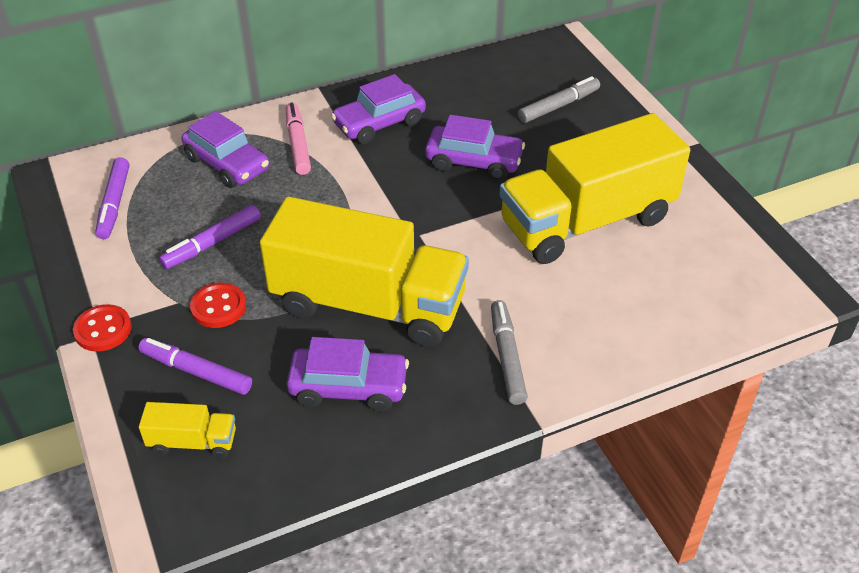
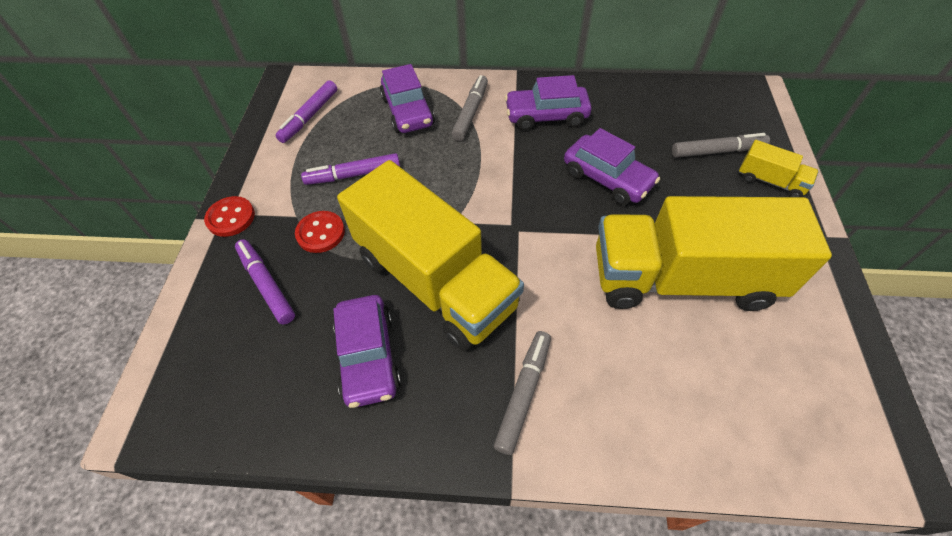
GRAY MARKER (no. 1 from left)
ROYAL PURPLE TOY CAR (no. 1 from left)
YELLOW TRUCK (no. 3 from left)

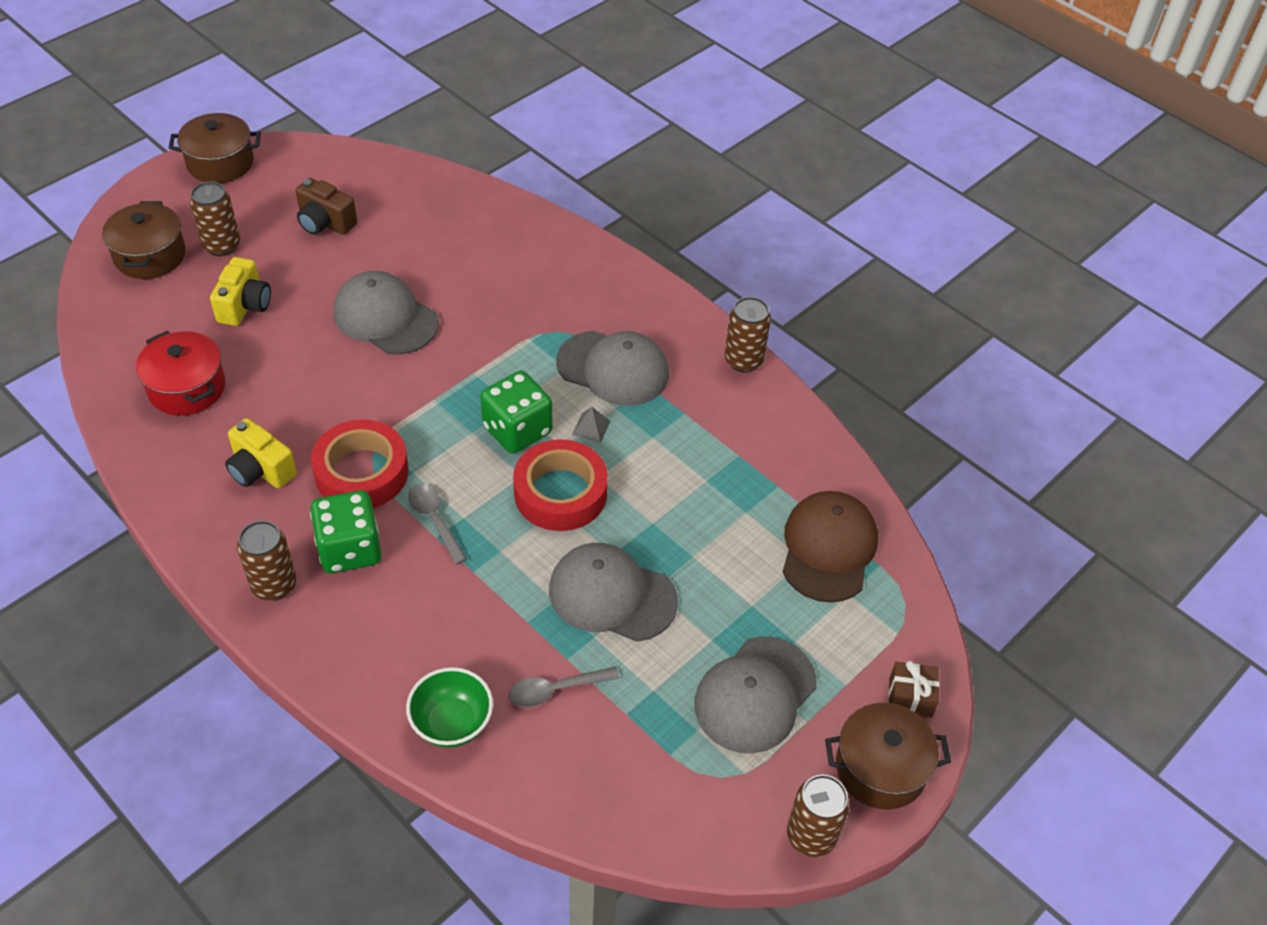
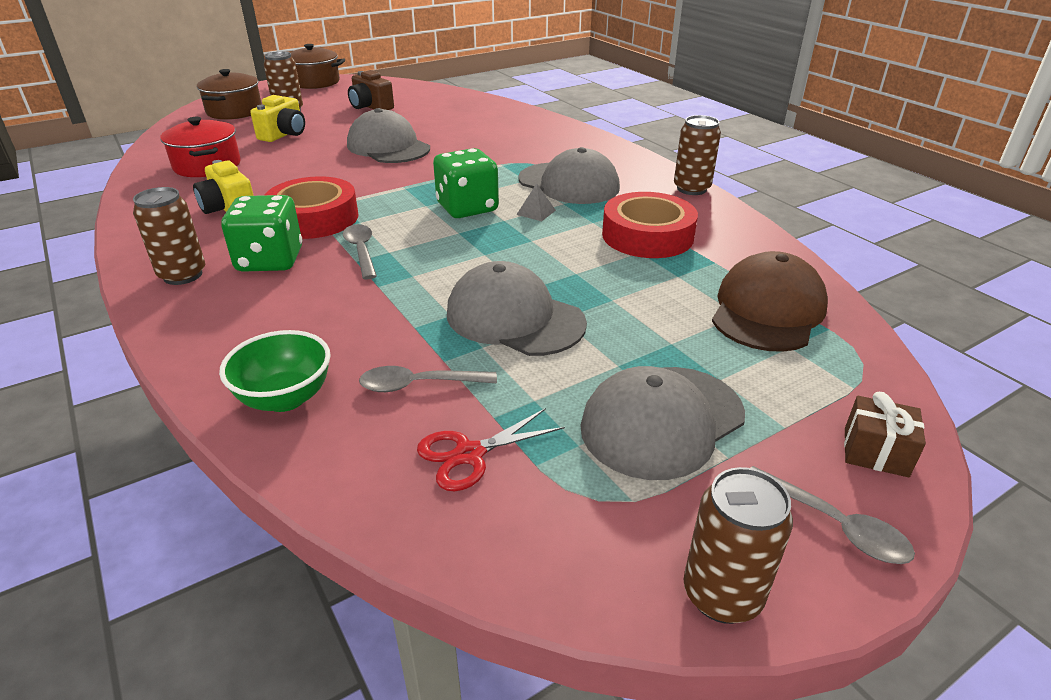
SCARLET TAPE (no. 2 from left)
GRAY SPOON (no. 3 from left)
SCARLET SHEARS

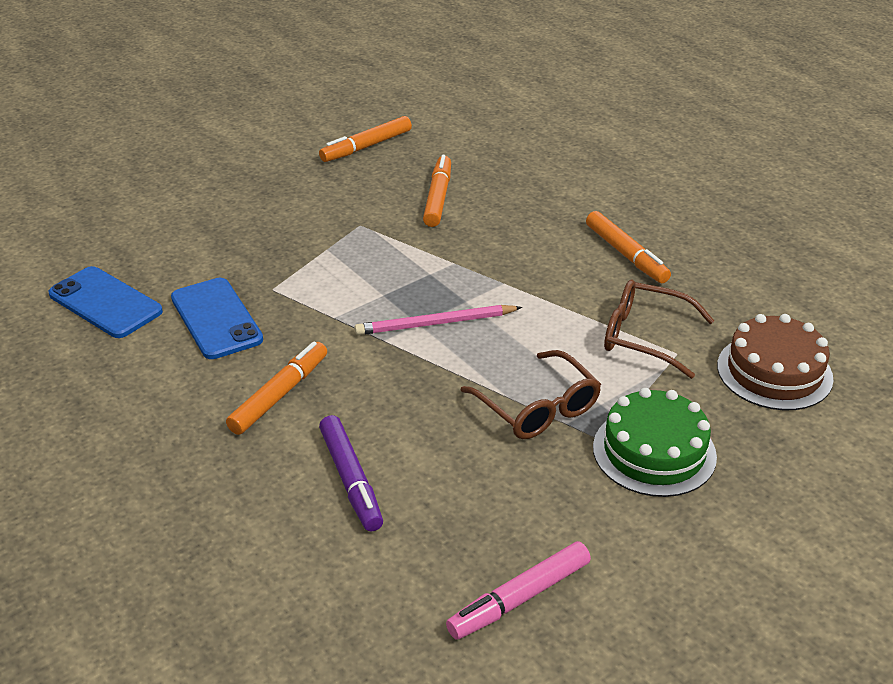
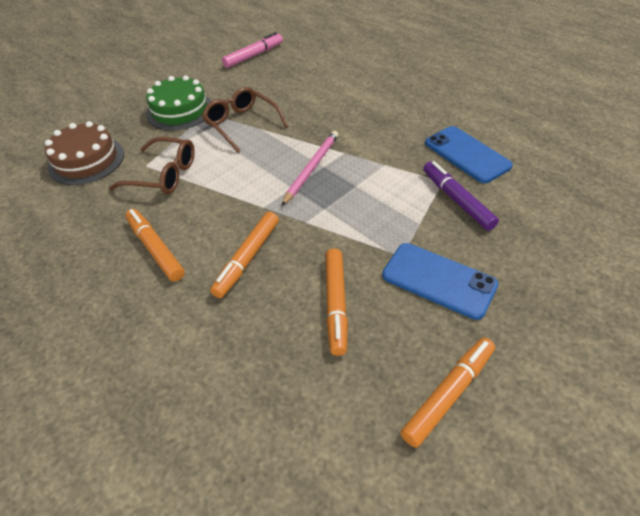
BLUE SMARTPHONE (no. 1 from left)
ROSE-PINK PENCIL
ORANGE-COLOURED MARKER (no. 2 from left)
ROYAL PURPLE MARKER

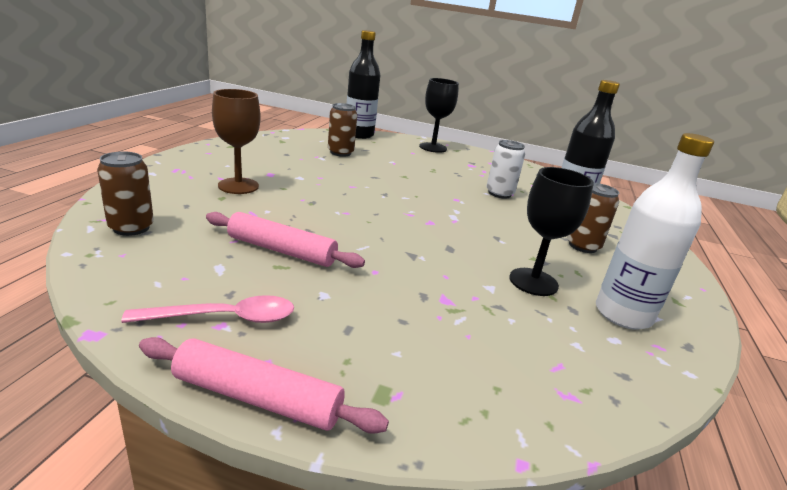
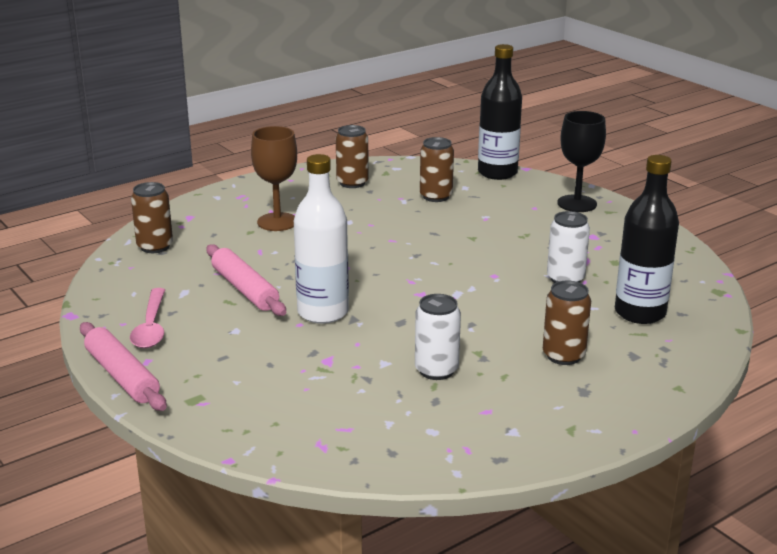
SNOW-WHITE DRINK BOTTLE
SNOW-WHITE SODA CAN (no. 1 from left)
ROSE-PINK SPOON
BROWN SODA CAN (no. 2 from left)

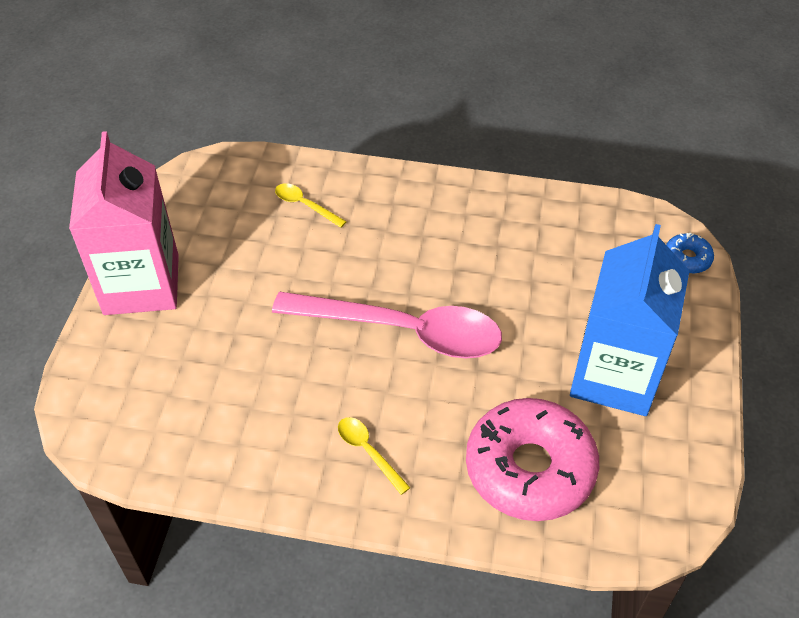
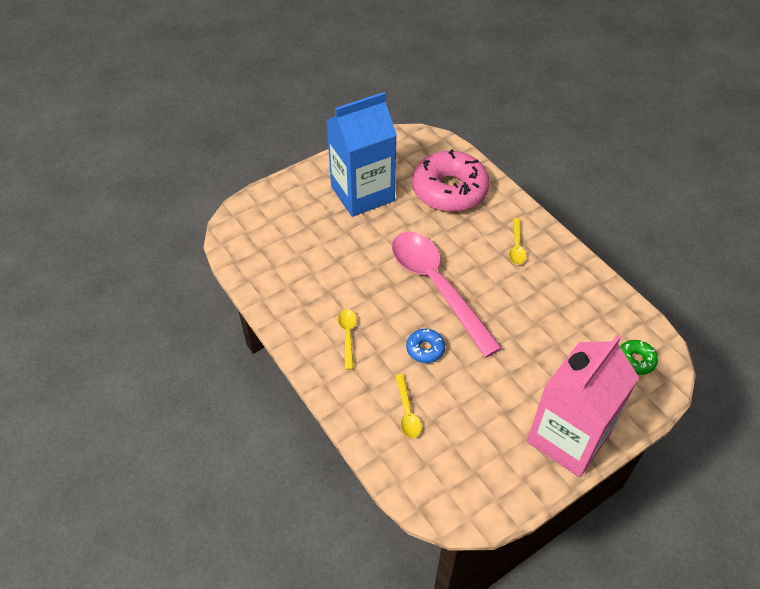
BLUE DOUGHNUT
YELLOW SPOON (no. 1 from left)
EMERALD DOUGHNUT

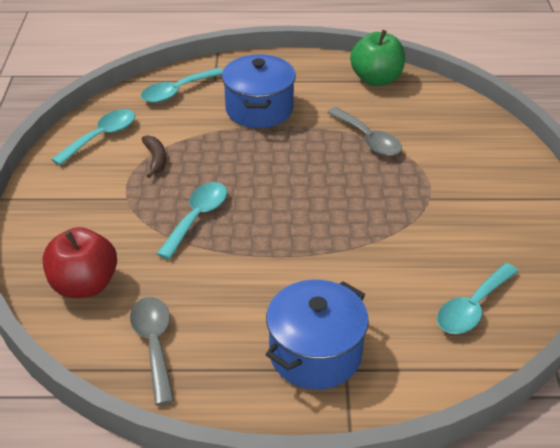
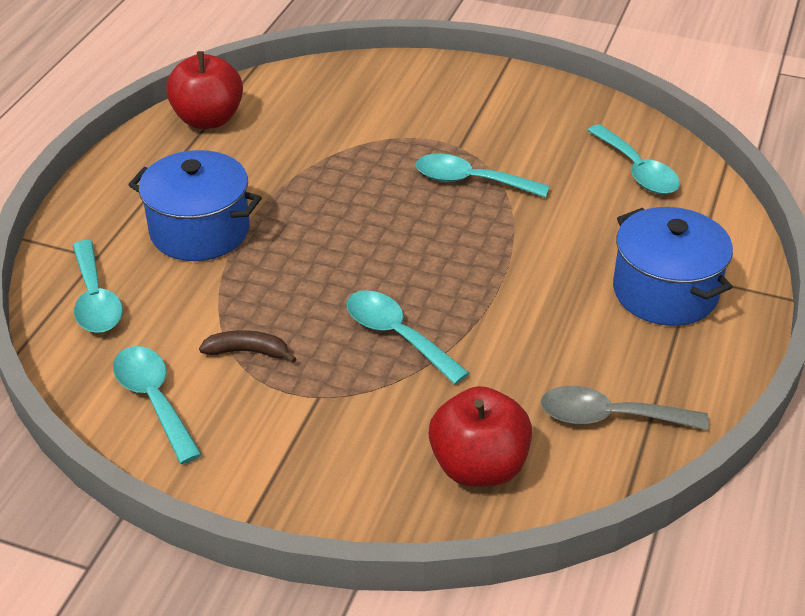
SCARLET TOY APPLE (no. 1 from left)
GRAY SPOON (no. 2 from left in the first image)
AQUA SPOON (no. 4 from left)

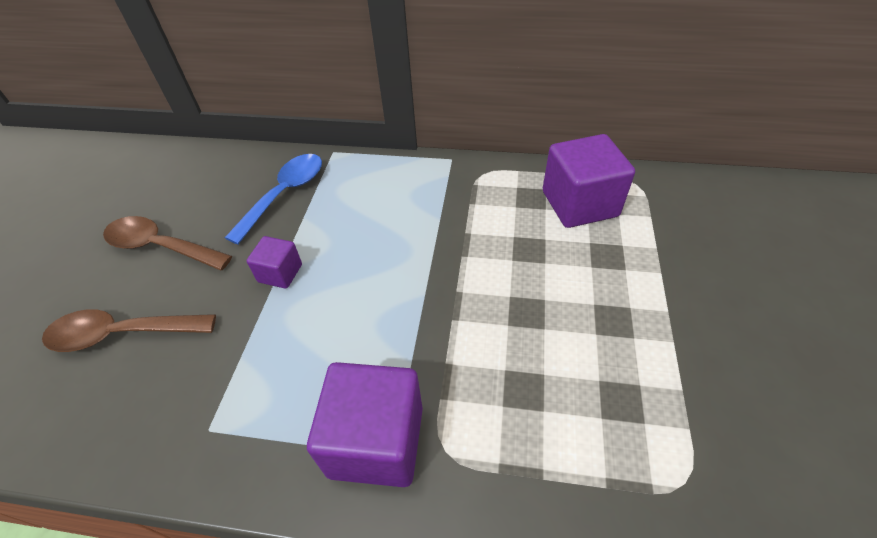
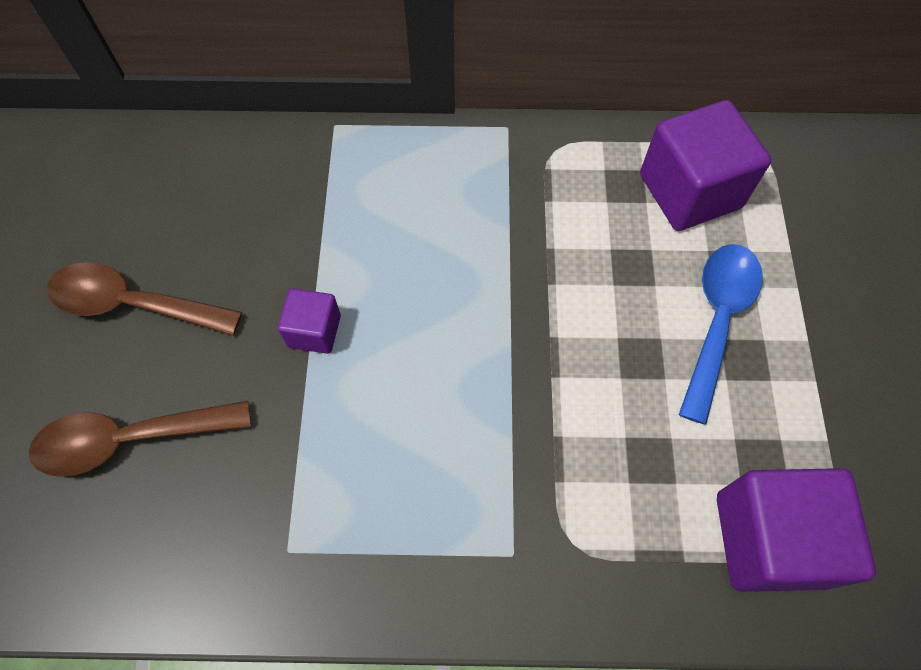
BLUE SPOON
ROYAL PURPLE SOLID CUBE (no. 3 from left)

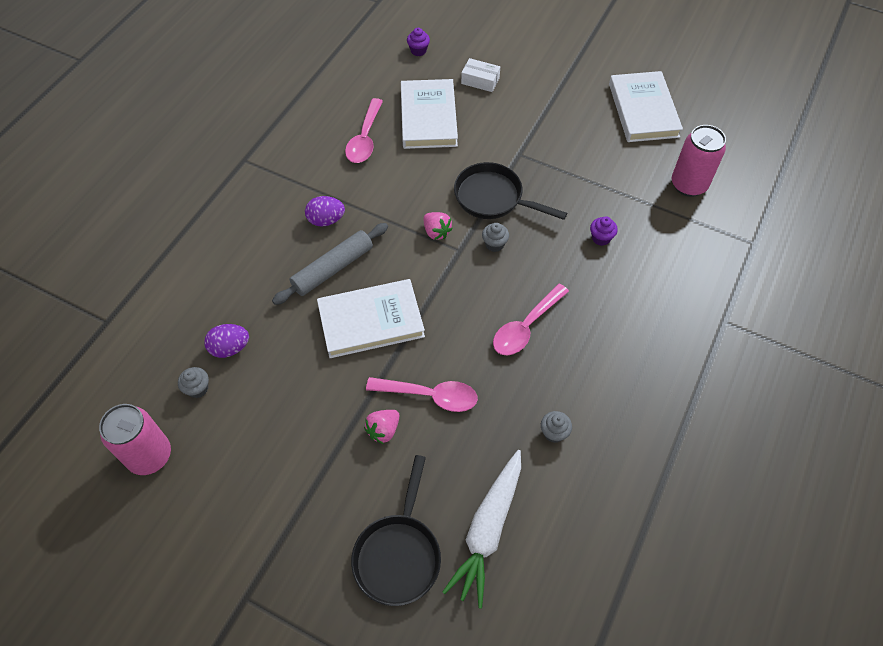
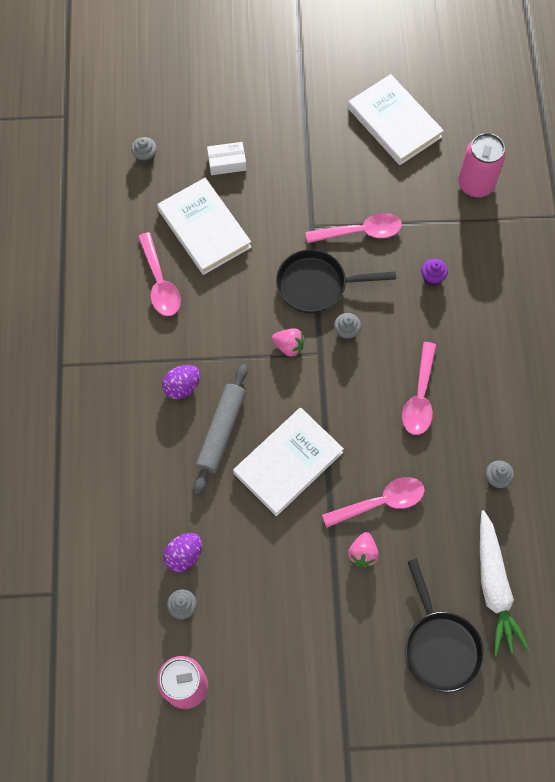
GRAY FAIRY CAKE (no. 1 from left)
ROSE-PINK SPOON (no. 2 from left)

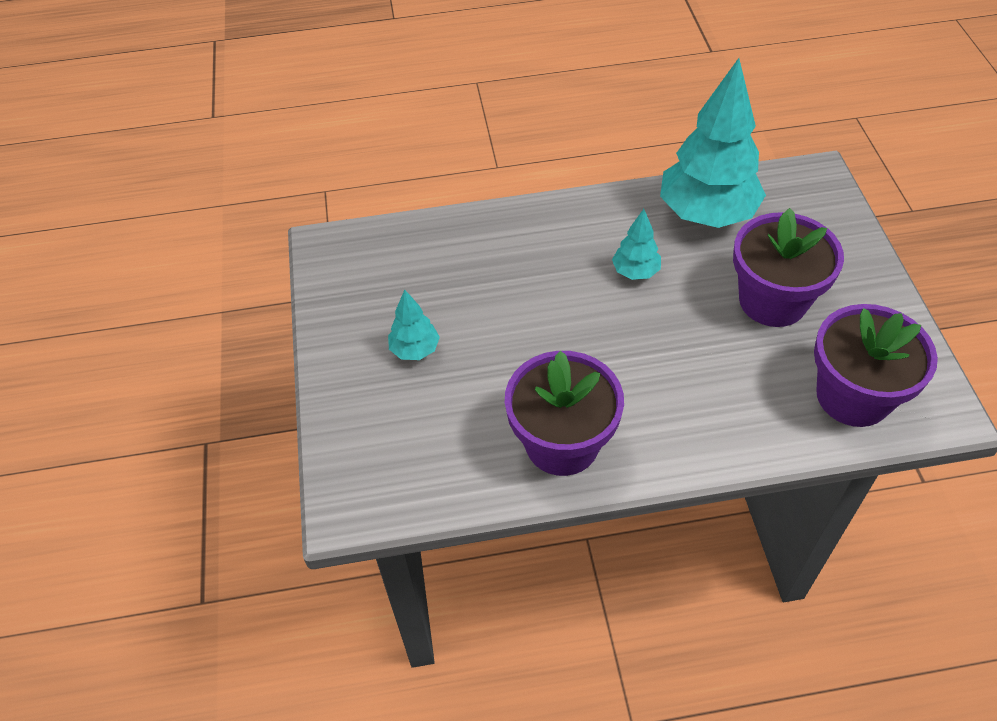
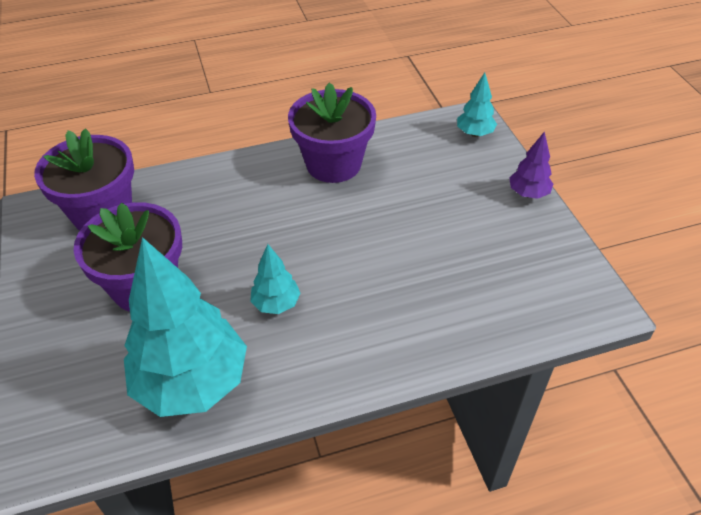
AQUA TOY TREE (no. 3 from left)
ROYAL PURPLE TOY TREE

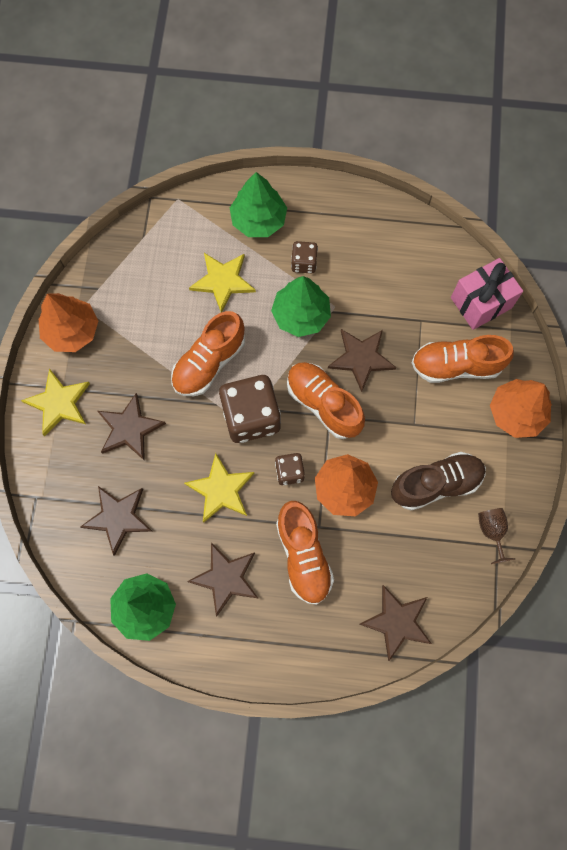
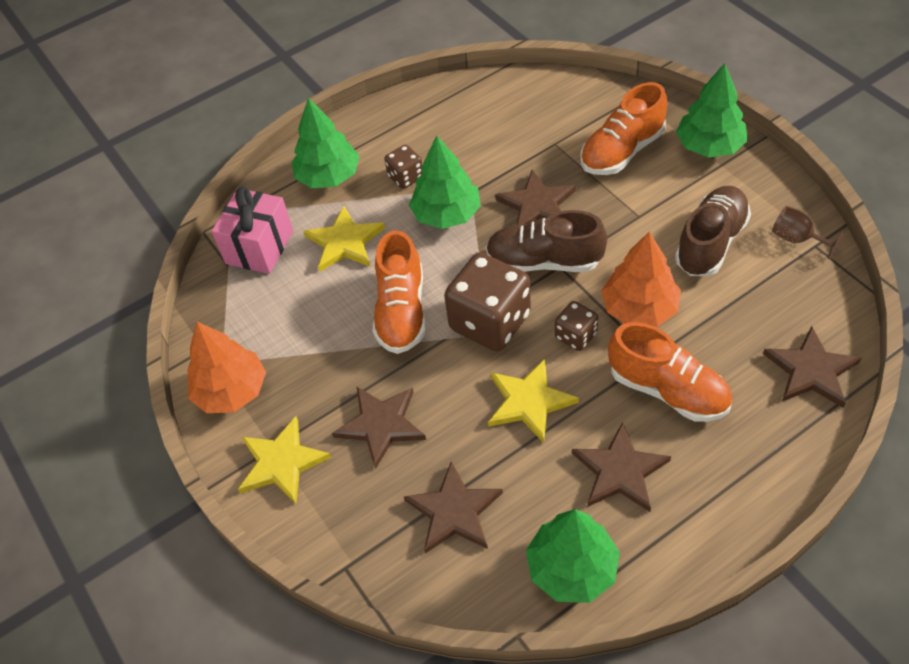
ROSE-PINK GIFT
BROWN SNEAKER (no. 1 from left)
EMERALD TOY TREE (no. 4 from left)

